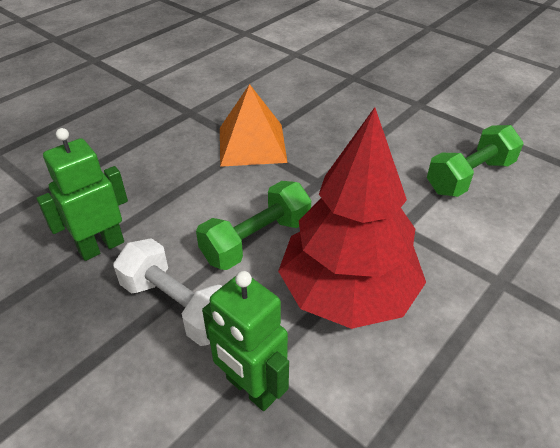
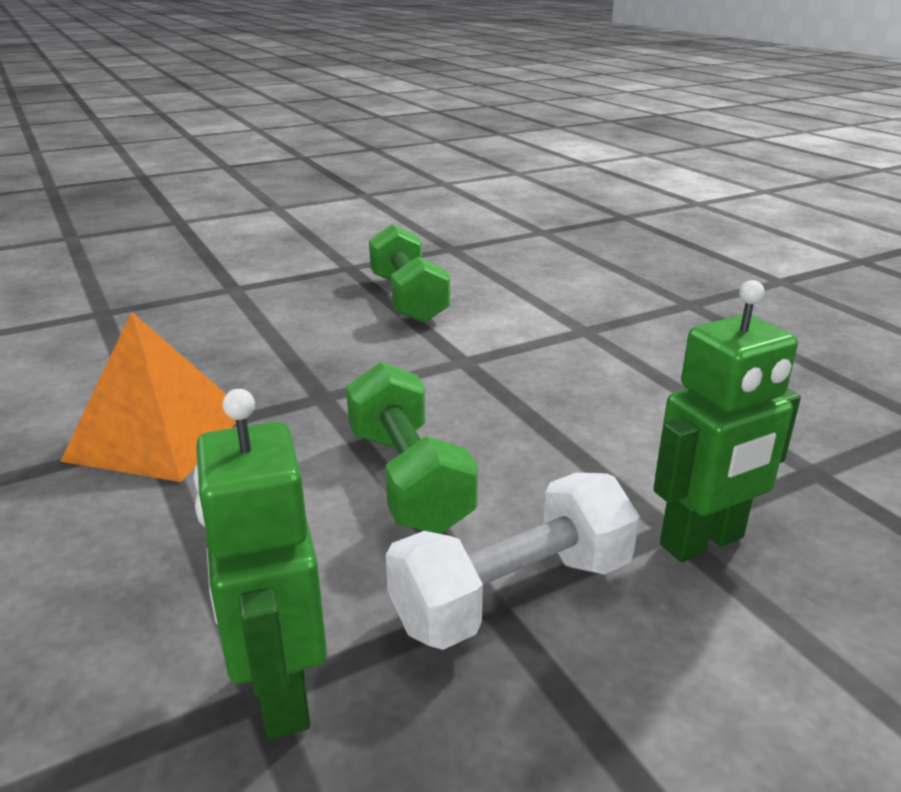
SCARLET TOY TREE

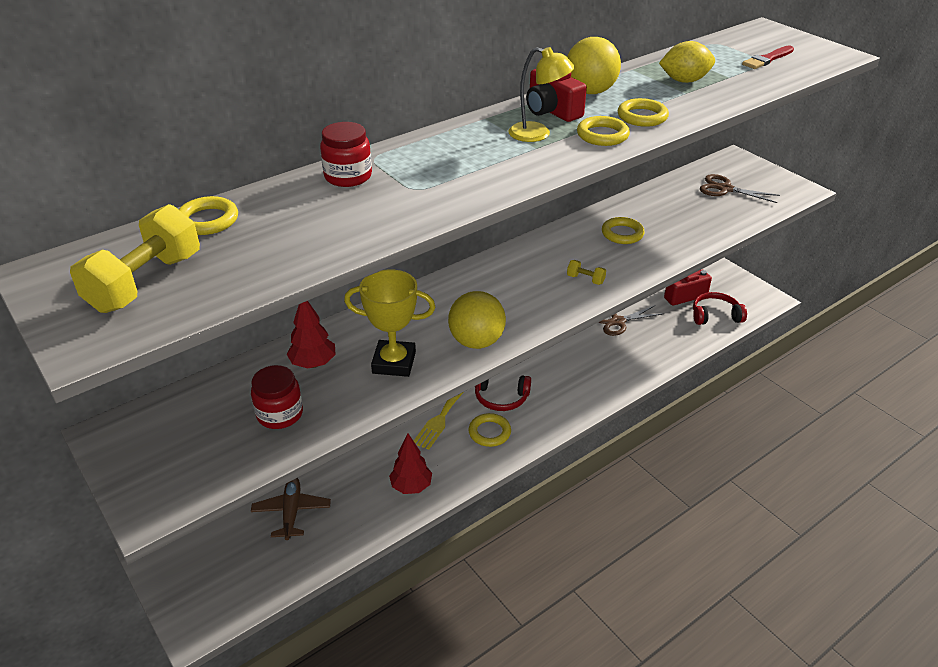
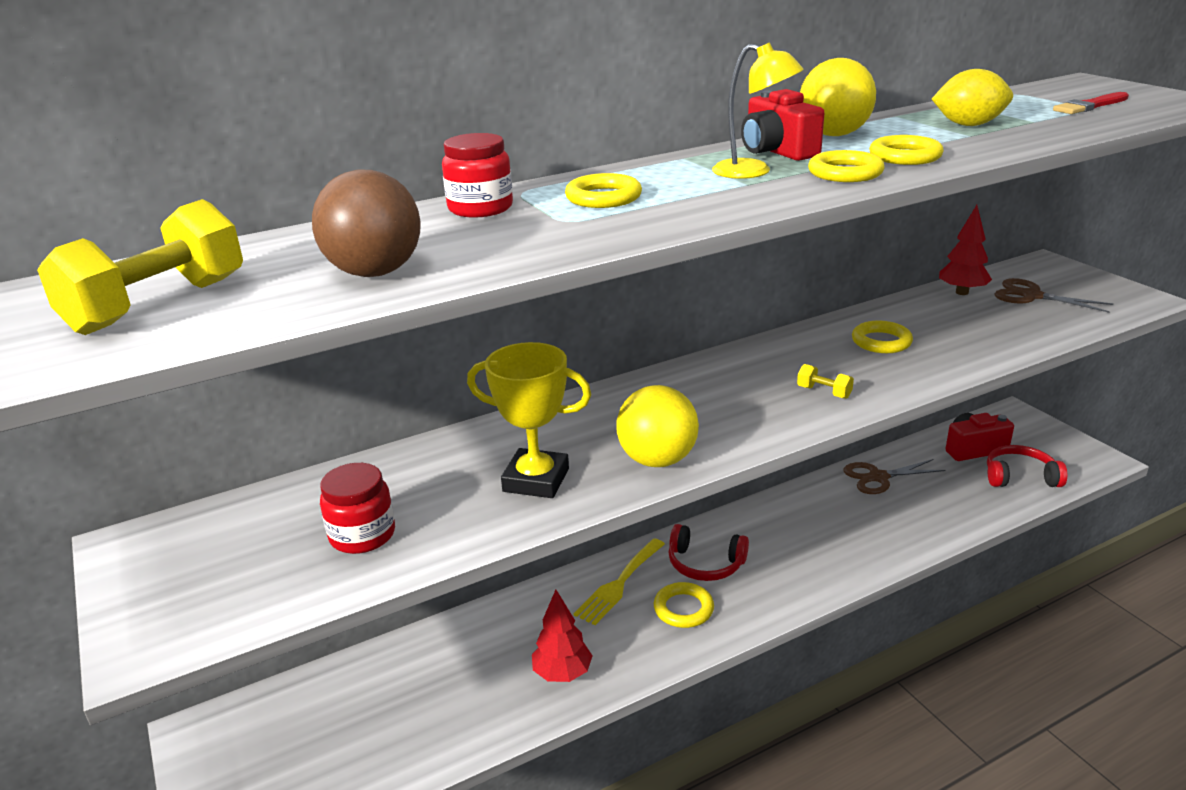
YELLOW RING (no. 1 from left)
SCARLET TOY TREE (no. 2 from left)
BROWN TOY PLANE
BROWN SPHERE

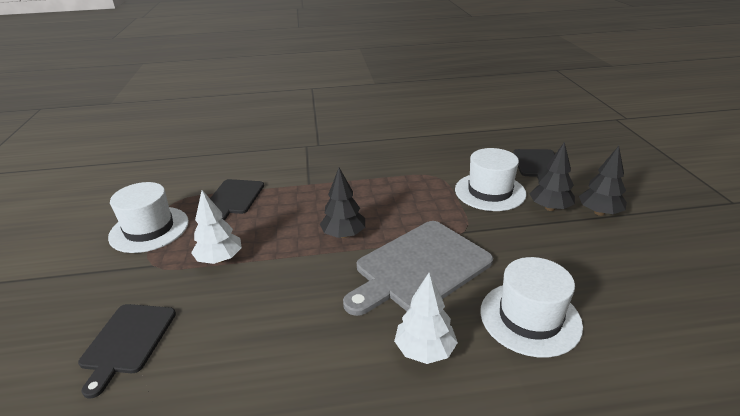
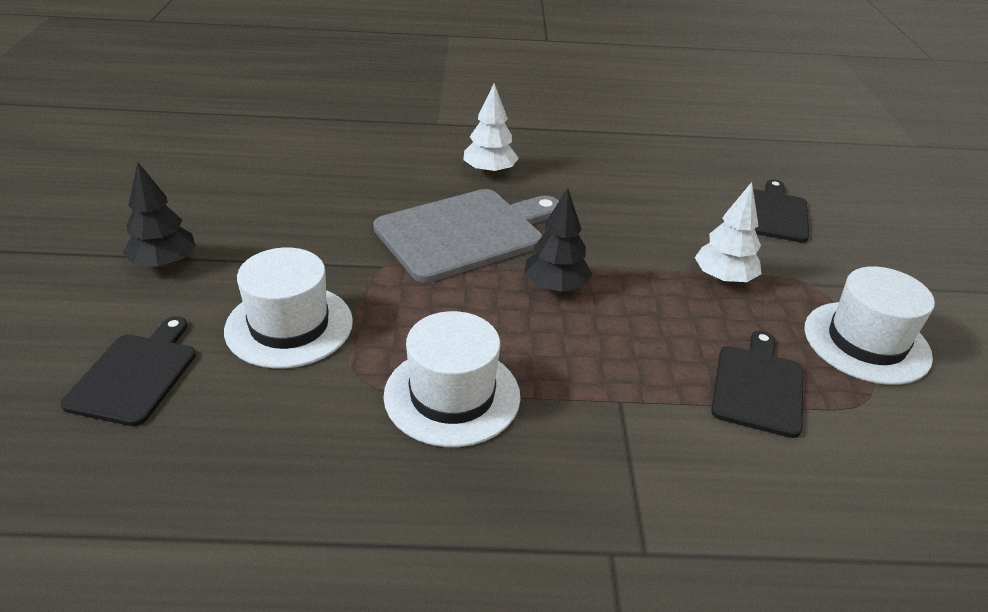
JET-BLACK TOY TREE (no. 2 from left in the first image)
SNOW-WHITE TOP HAT (no. 2 from left)

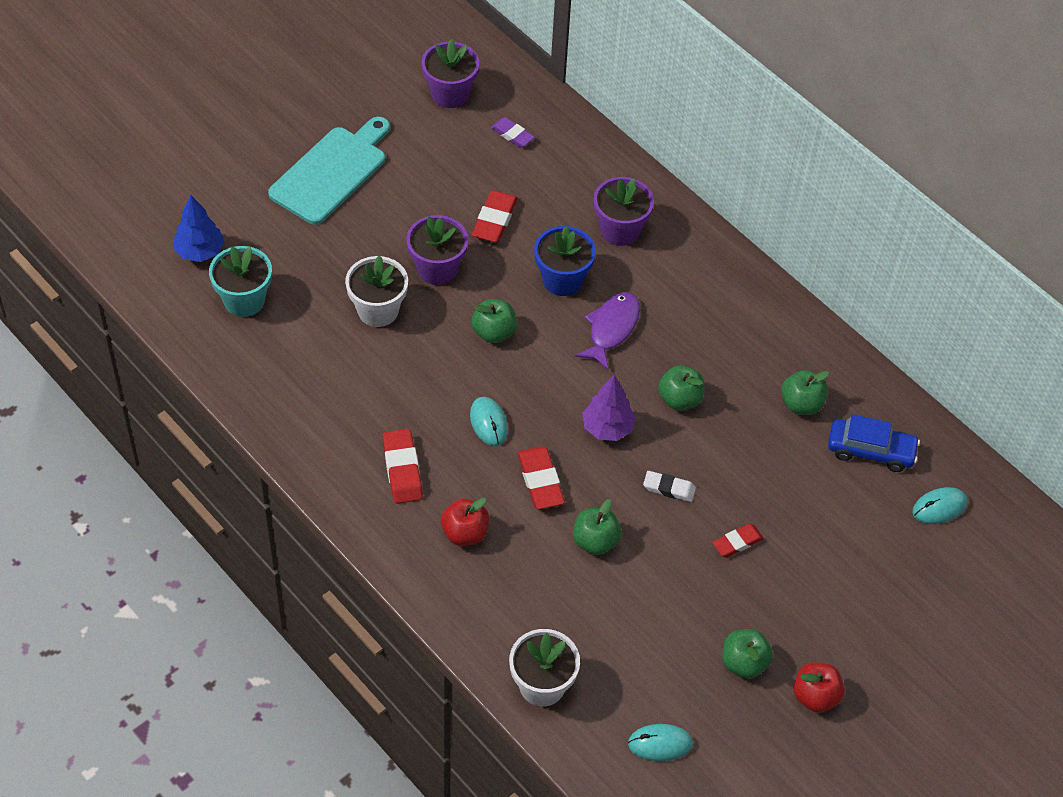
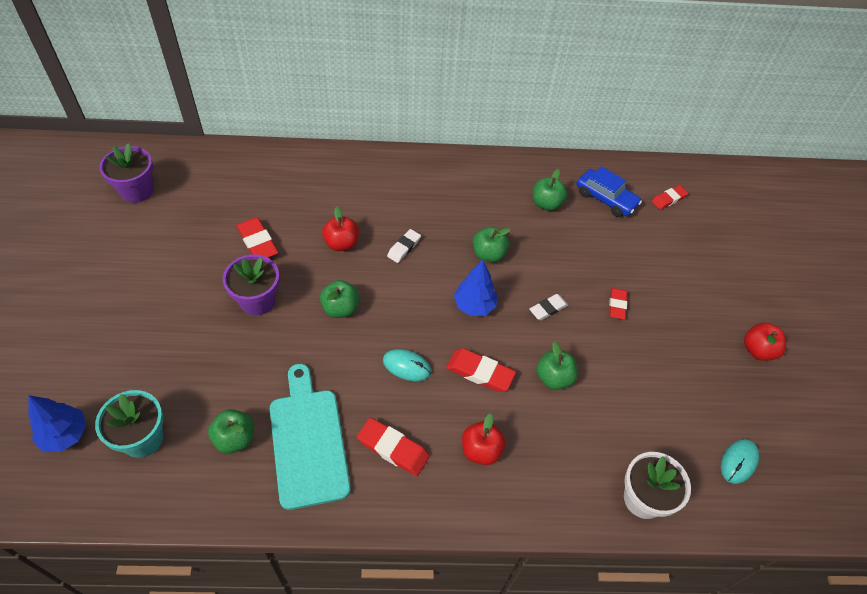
AQUA BREAD BOARD
ROYAL PURPLE GUM ERASER
ROYAL PURPLE FLOWER POT (no. 3 from left in the first image)
SCARLET TOY APPLE (no. 1 from left)
SNOW-WHITE FLOWER POT (no. 1 from left in the first image)
SNOW-WHITE GUM ERASER (no. 1 from left)
BLUE TOY TREE (no. 2 from left)
BLUE TOY CAR
SCARLET GUM ERASER (no. 5 from left)
EMERALD TOY APPLE (no. 1 from left)

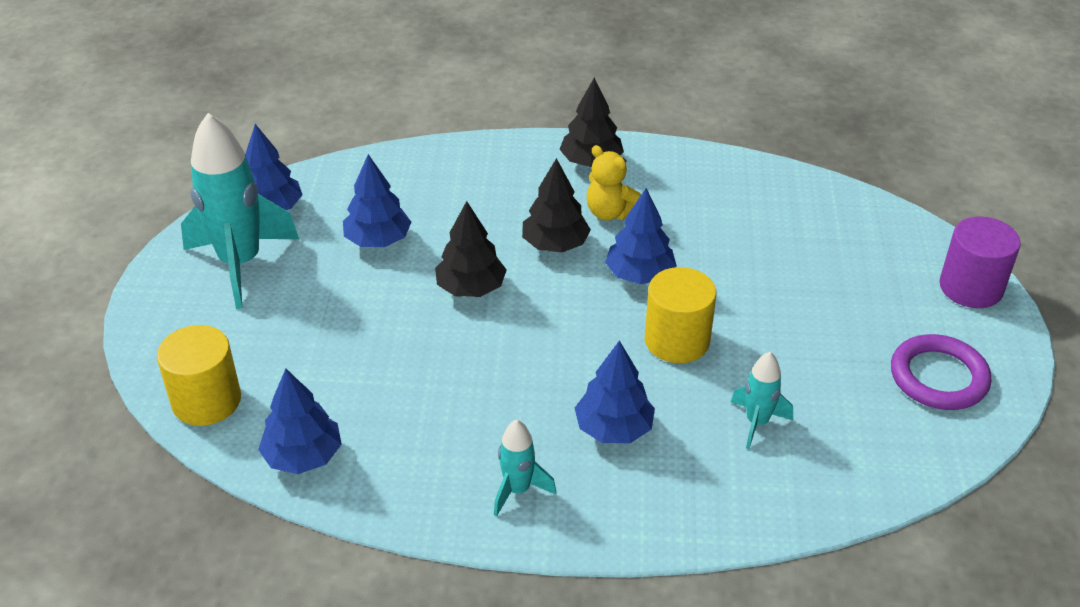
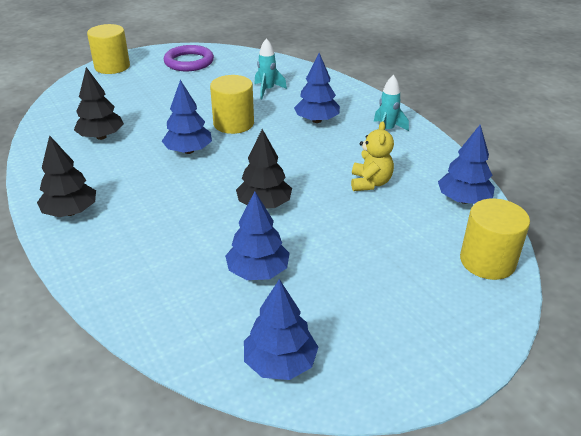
AQUA ROCKET (no. 1 from left in the first image)
YELLOW TEDDY BEAR
JET-BLACK TOY TREE (no. 2 from left)
YELLOW SOLID CYLINDER (no. 1 from left)

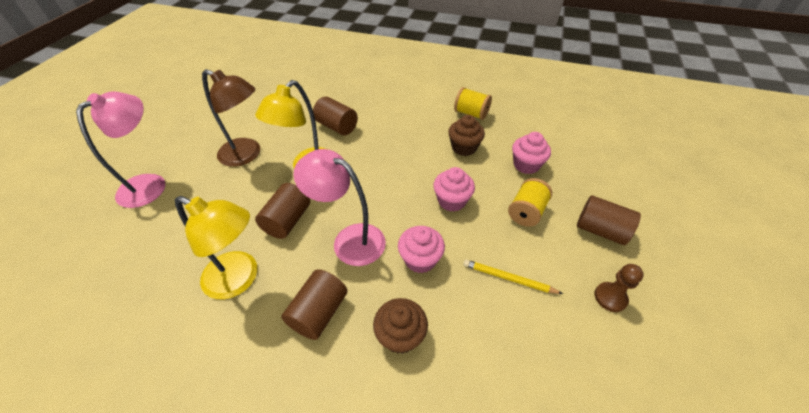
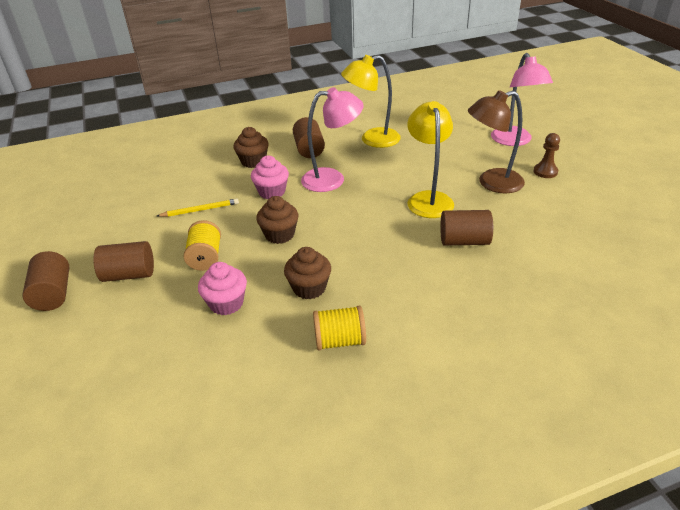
BROWN FAIRY CAKE (no. 2 from left)
BROWN SOLID CYLINDER (no. 1 from left)
BROWN GAME PAWN

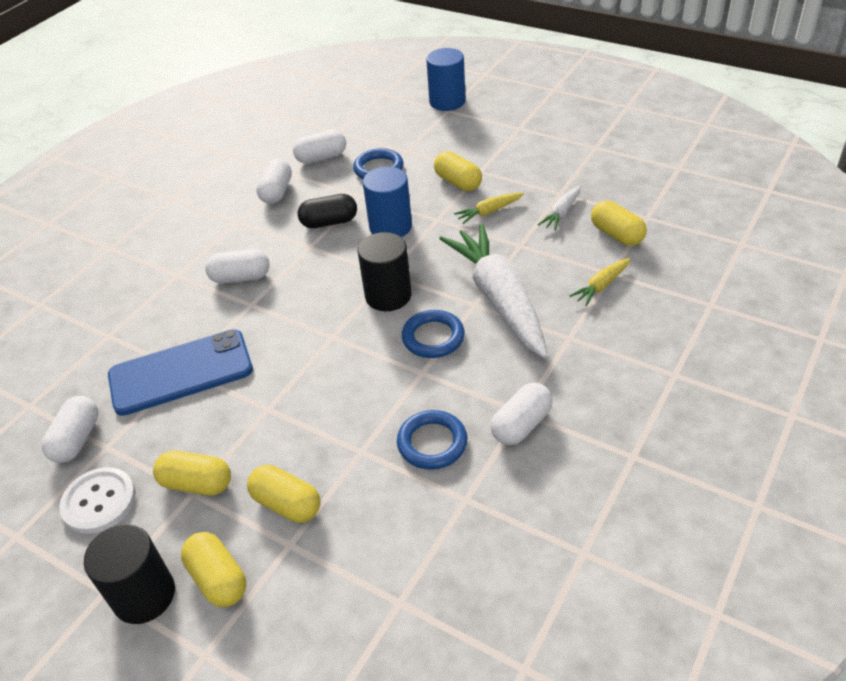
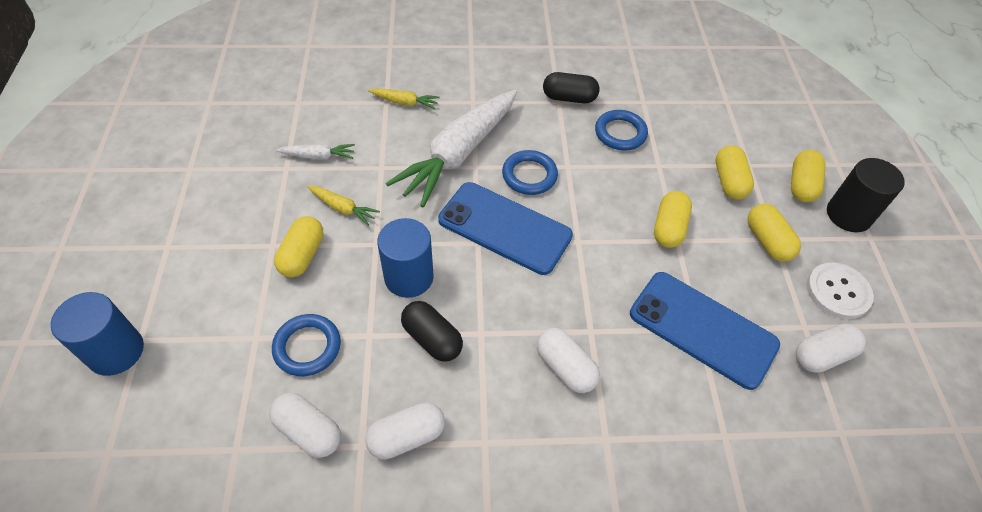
YELLOW PILL SHAPE (no. 2 from left)
BLUE SMARTPHONE (no. 1 from left)
JET-BLACK PILL SHAPE (no. 2 from left)

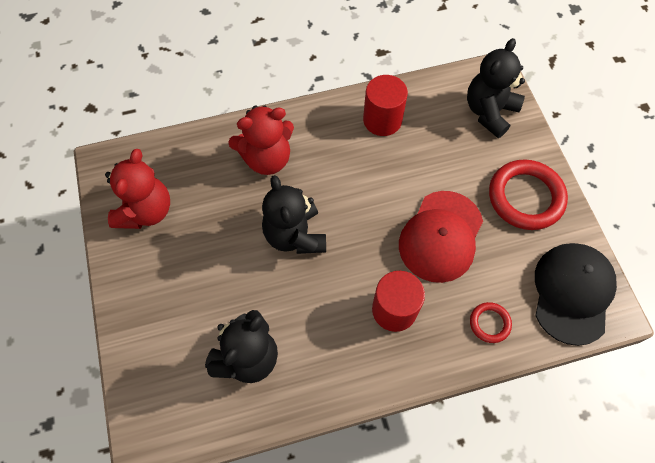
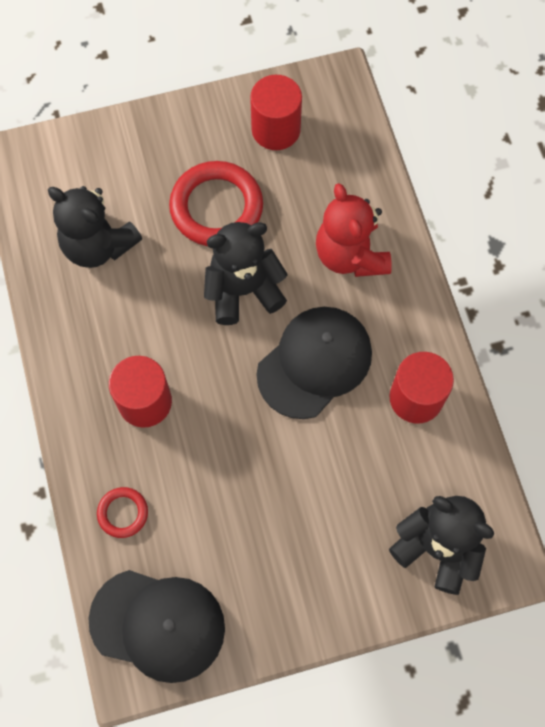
SCARLET SOLID CYLINDER (no. 2 from left)
SCARLET RING (no. 2 from left)
SCARLET BASEBALL CAP
JET-BLACK BASEBALL CAP (no. 2 from left)

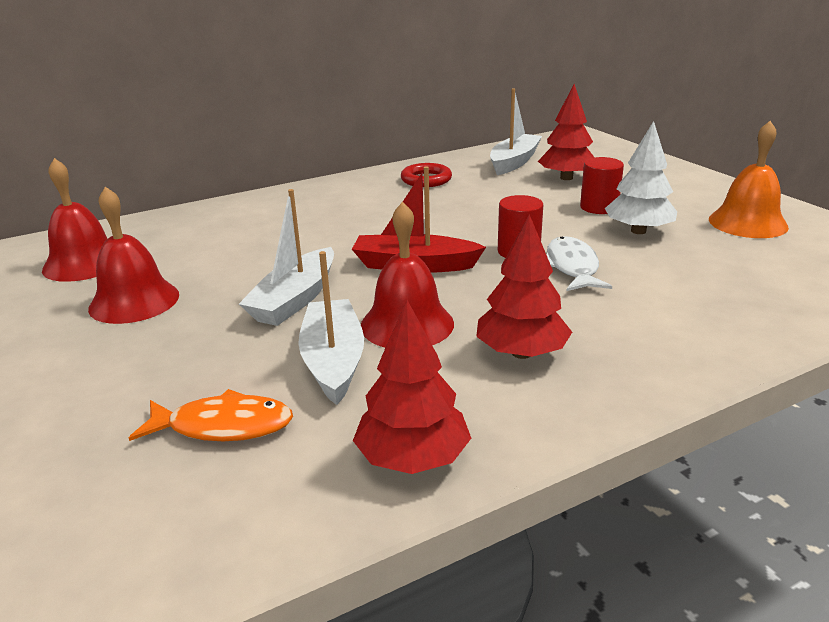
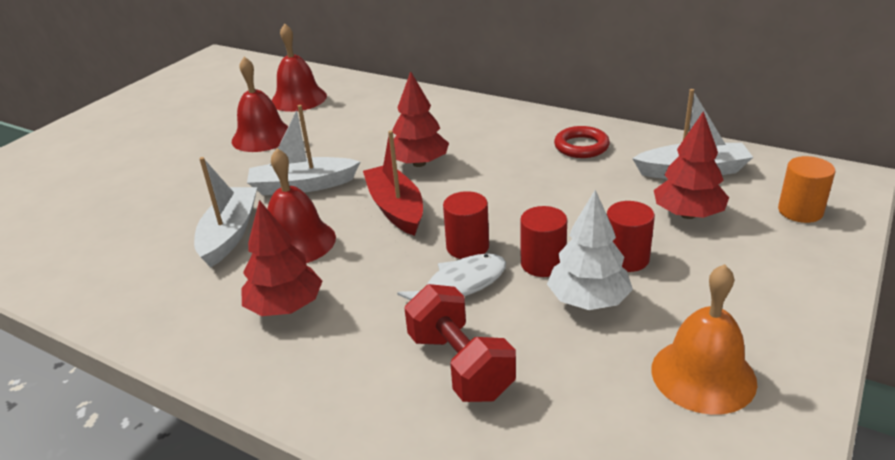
SNOW-WHITE BOAT (no. 1 from left)
SCARLET TOY TREE (no. 2 from left)
ORANGE-COLOURED FISH
ORANGE-COLOURED SOLID CYLINDER
SCARLET SOLID CYLINDER (no. 2 from left)
SCARLET DUMBBELL

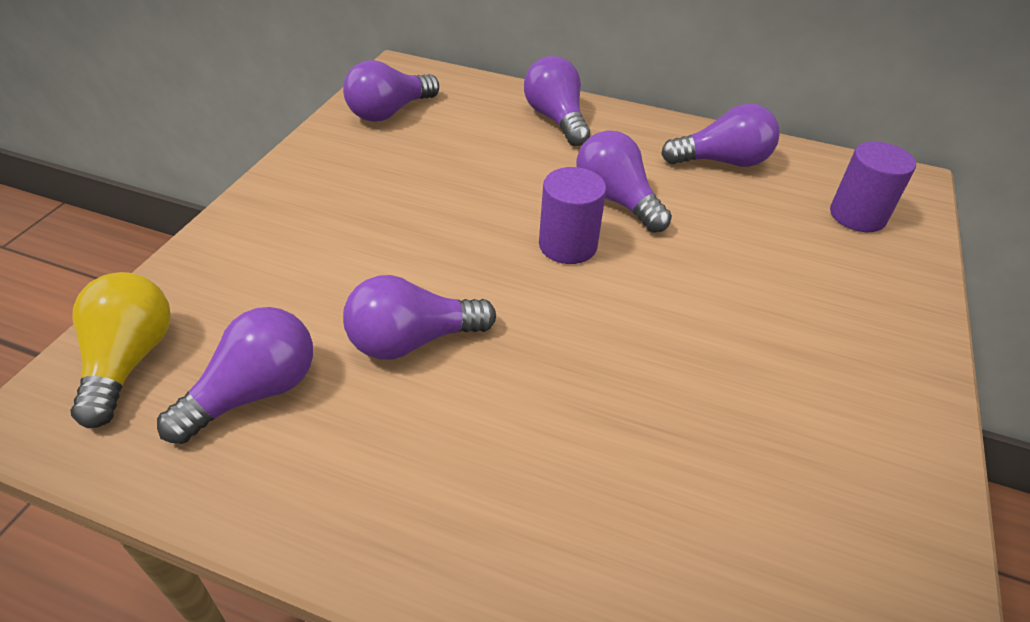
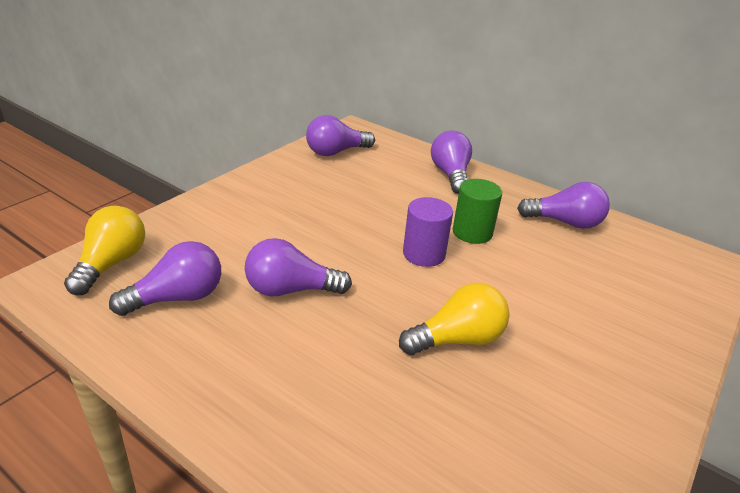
EMERALD SOLID CYLINDER
ROYAL PURPLE SOLID CYLINDER (no. 2 from left in the first image)
YELLOW LIGHT BULB (no. 2 from left)

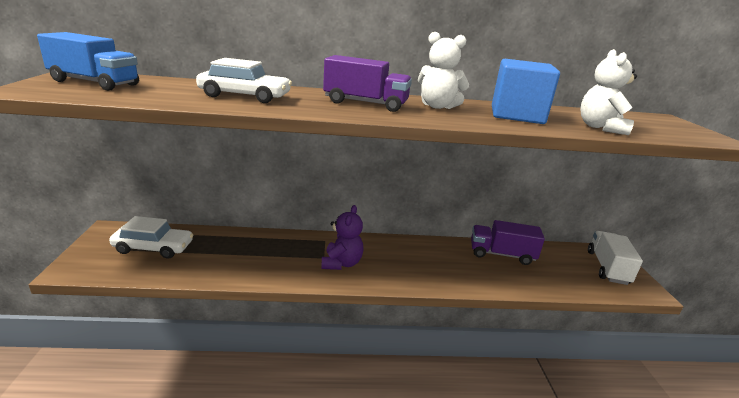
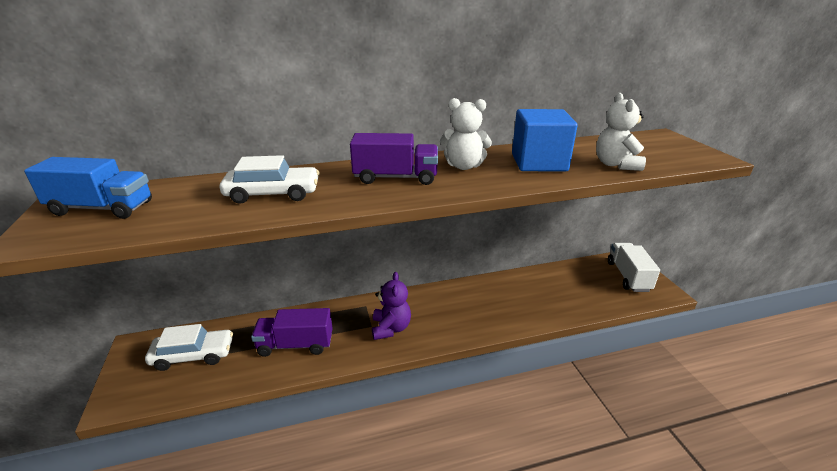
ROYAL PURPLE TRUCK (no. 1 from left)

